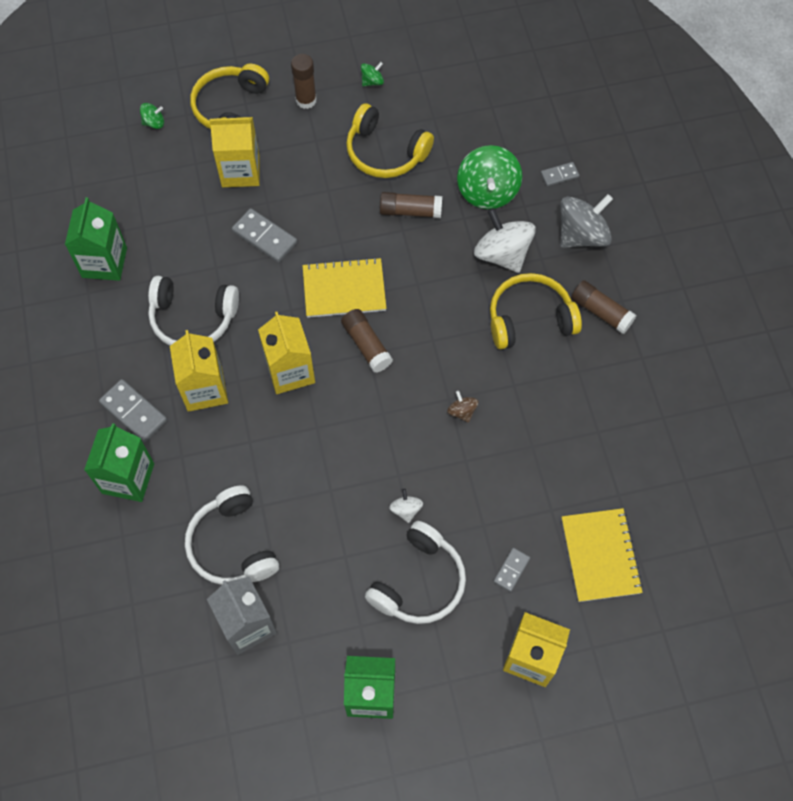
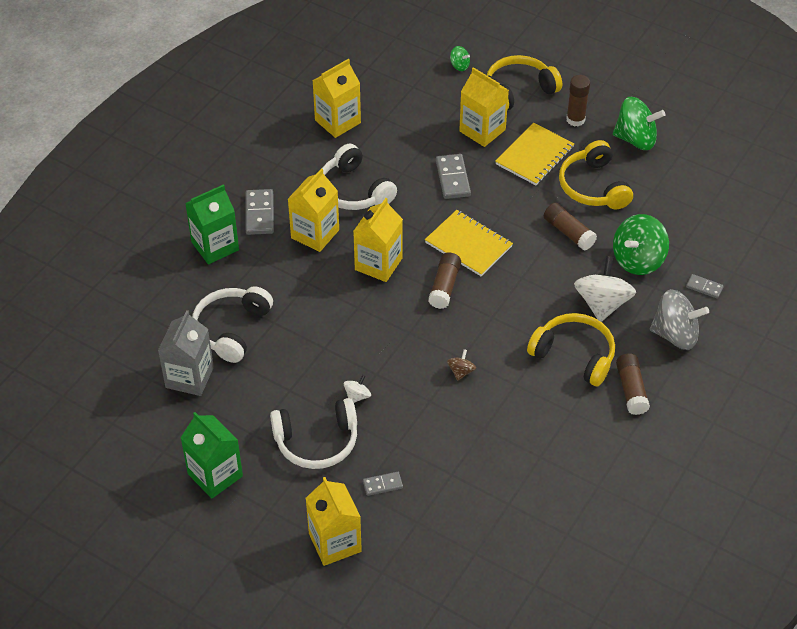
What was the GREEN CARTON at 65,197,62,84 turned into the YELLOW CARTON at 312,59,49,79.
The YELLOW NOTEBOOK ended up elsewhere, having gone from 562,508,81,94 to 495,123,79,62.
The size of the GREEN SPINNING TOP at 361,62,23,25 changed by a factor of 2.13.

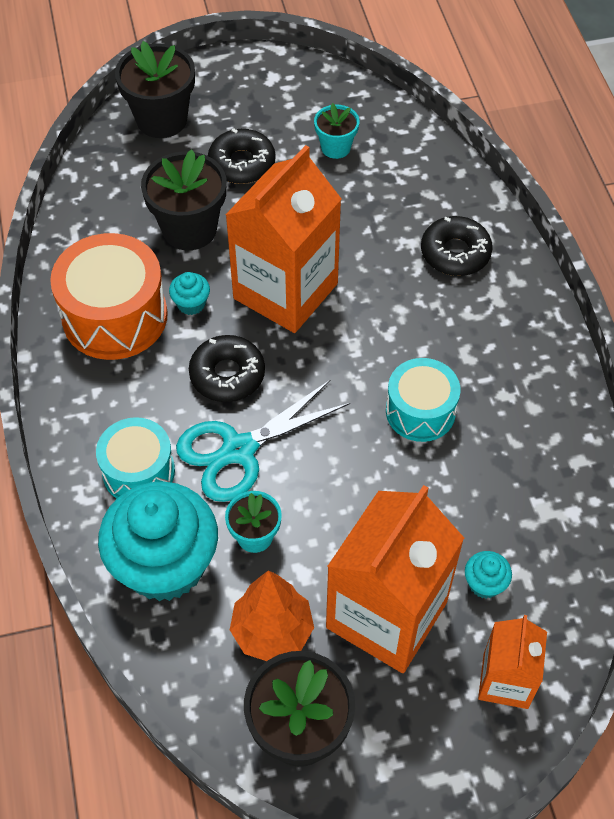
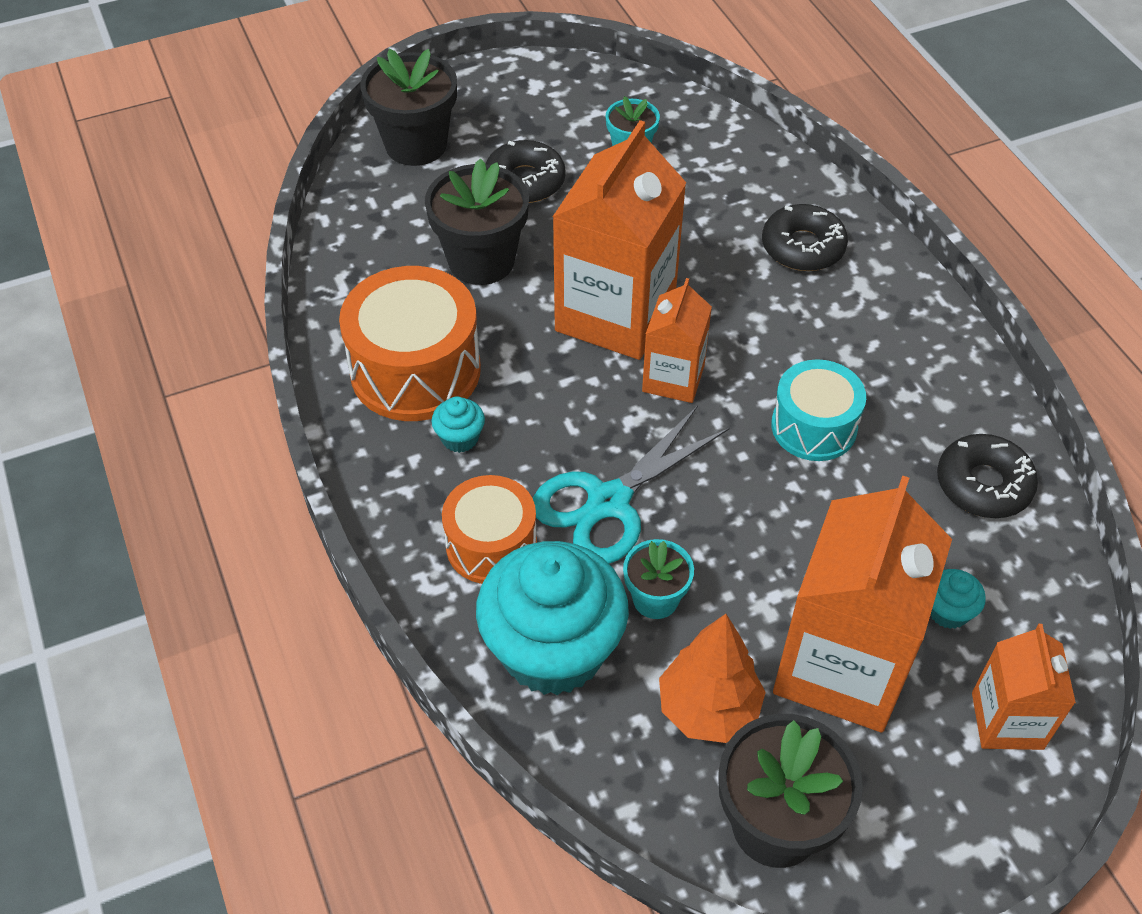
The TURQUOISE CUPCAKE ended up elsewhere, having gone from 169,272,41,43 to 431,396,54,57.
What was the TURQUOISE DRUM at 96,417,79,82 turned into the ORANGE DRUM at 442,475,95,109.
The second view gained the ORANGE CARTON at 642,278,70,125.
The BLACK DONUT ended up elsewhere, having gone from 189,335,76,67 to 937,434,101,84.

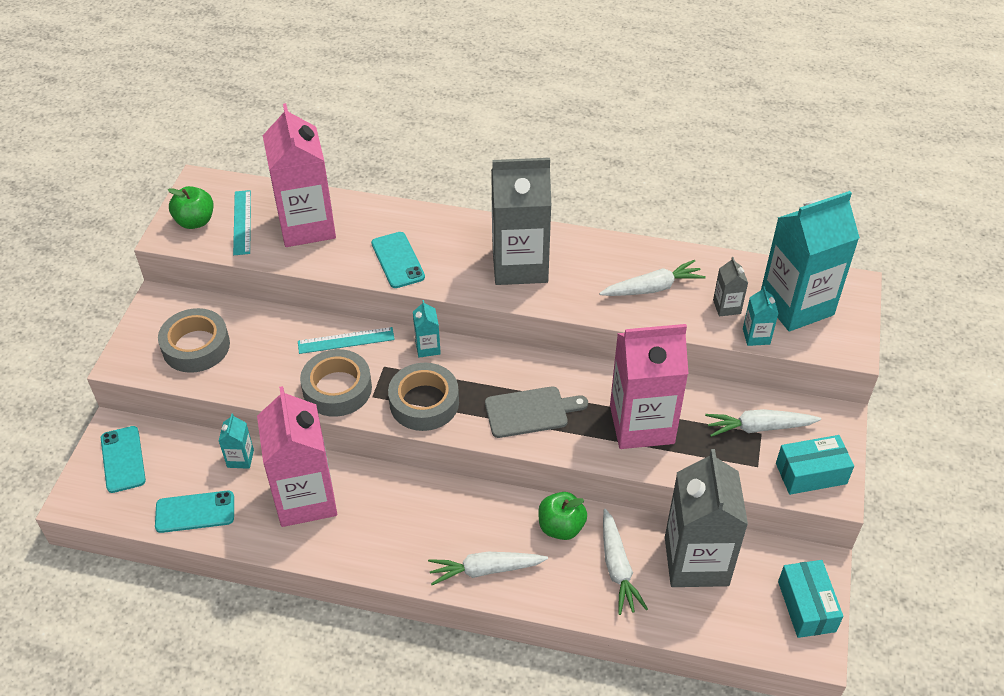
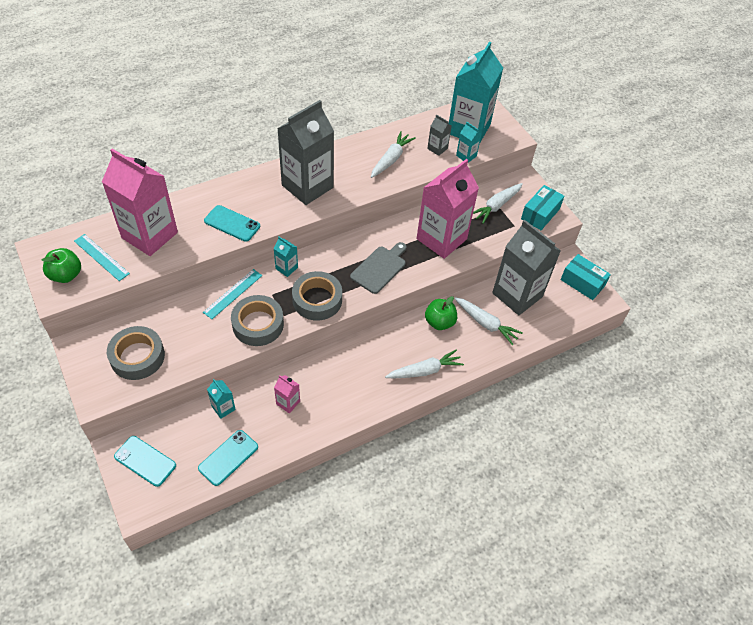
The size of the PINK CARTON at 257,386,80,141 changed by a factor of 0.42.
The WHITE CARROT at 428,552,120,33 ended up facing another way, 150 degrees counterclockwise from before.

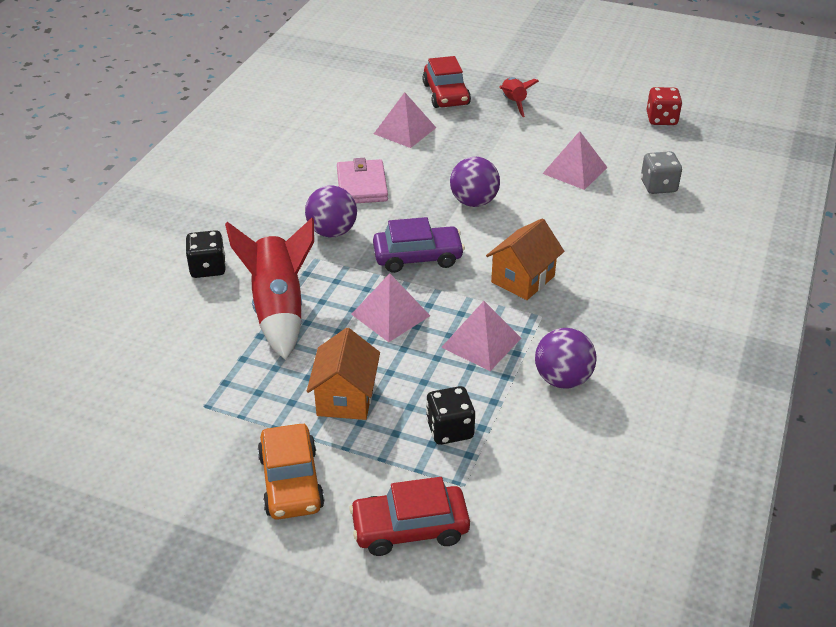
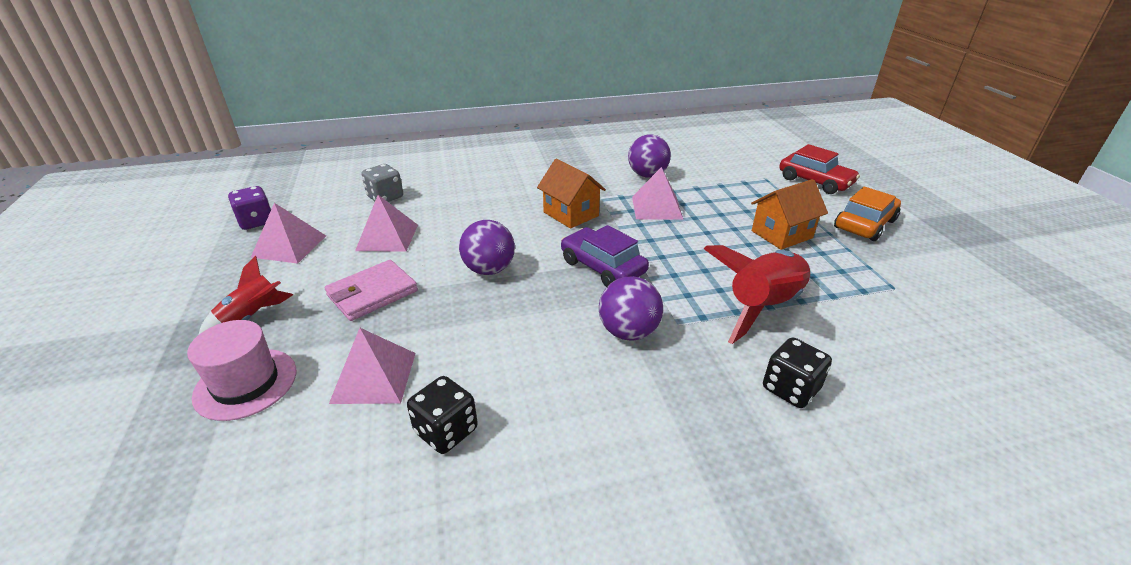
Where the RED CAR stood at 422,56,49,52, the PINK HAT came to stand at 187,320,109,101.
What was the RED DICE at 647,87,35,38 turned into the PURPLE DICE at 228,186,43,44.
The PINK PYRAMID ended up elsewhere, having gone from 351,273,79,69 to 251,203,75,61.
The PINK WALLET ended up elsewhere, having gone from 337,158,51,45 to 325,260,93,61.
The BLACK DICE ended up elsewhere, having gone from 426,386,49,59 to 407,376,71,78.
The ORANGE HOUSE at 486,218,78,82 ended up facing another way, 45 degrees clockwise from before.

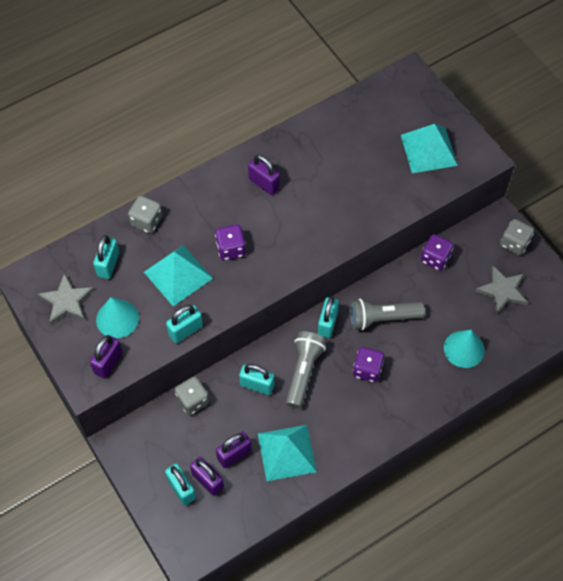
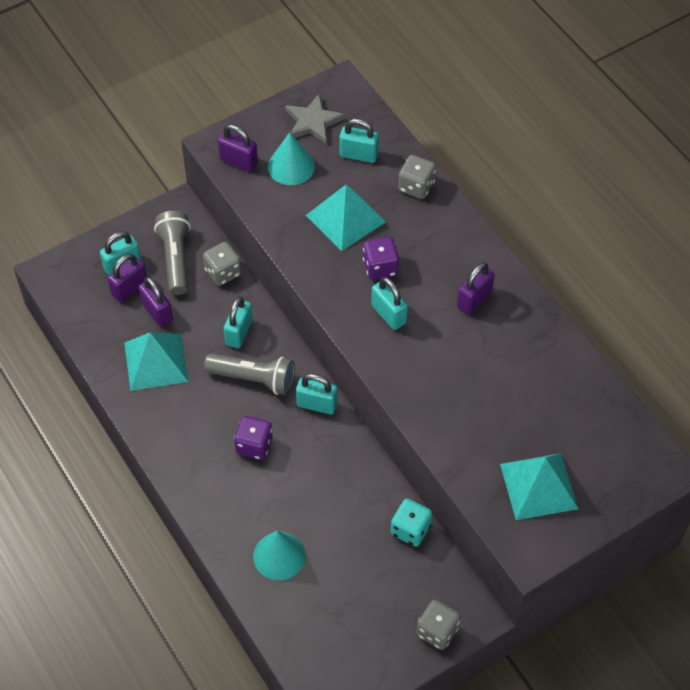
The GREY FLASHLIGHT ended up elsewhere, having gone from 350,299,75,31 to 154,211,36,84.
The TURQUOISE PADLOCK ended up elsewhere, having gone from 166,305,37,38 to 371,277,37,53.
What was the PURPLE DICE at 421,234,32,37 turned into the TURQUOISE DICE at 391,499,41,48.
The second view lost the GREY STAR at 475,265,53,49.

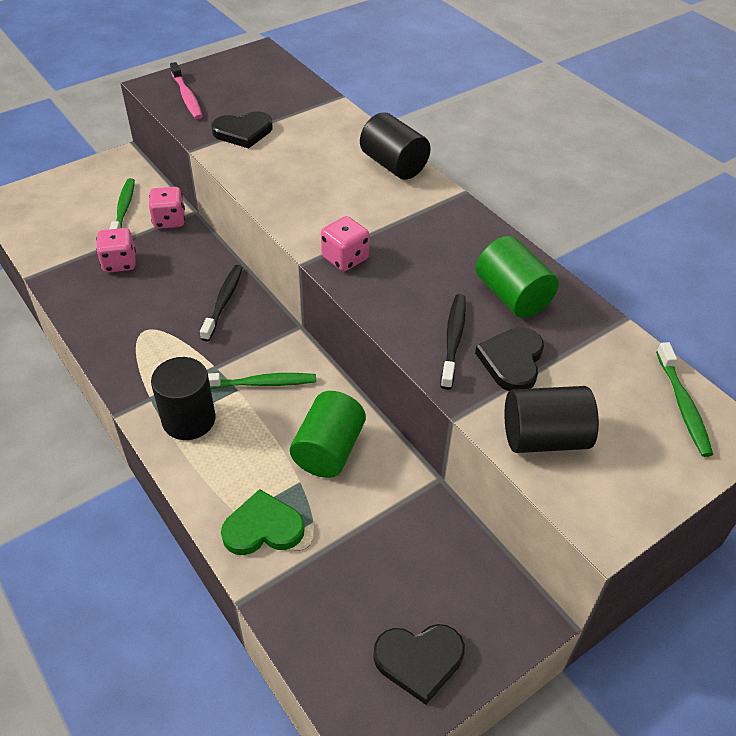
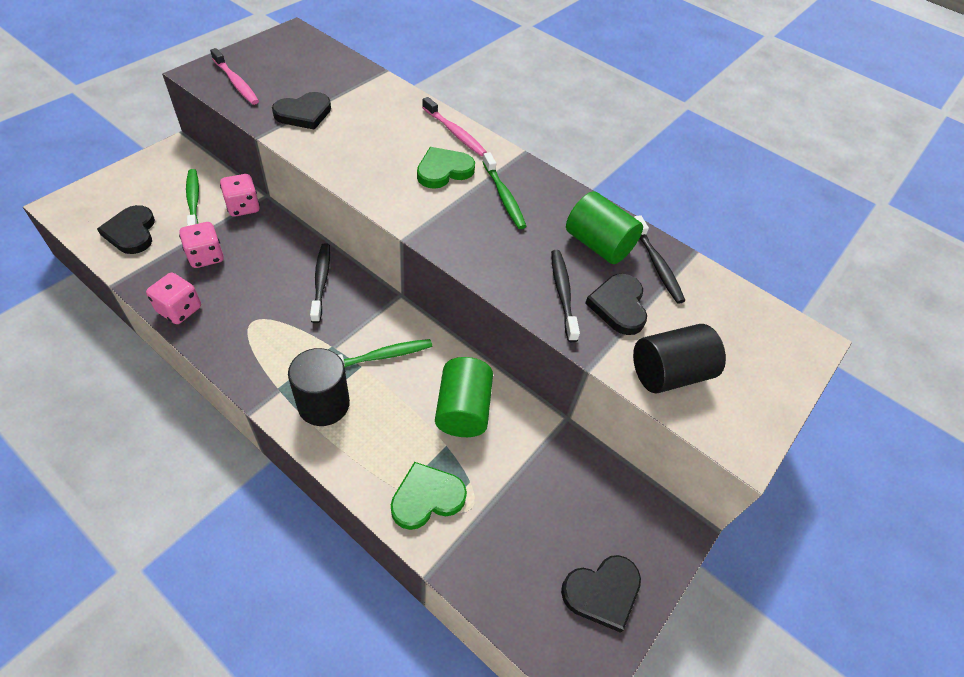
The second view gained the BLACK HEART at 97,205,58,49.
The PINK DICE ended up elsewhere, having gone from 321,216,49,55 to 146,273,55,51.
The second view gained the GREEN HEART at 417,147,58,42.
Where the BLACK CYLINDER stood at 360,112,71,67, the PINK TOOTHBRUSH came to stand at 422,97,65,59.
The GREEN TOOTHBRUSH ended up elsewhere, having gone from 656,342,57,115 to 482,152,44,77.
The second view gained the BLACK TOOTHBRUSH at 634,215,51,89.

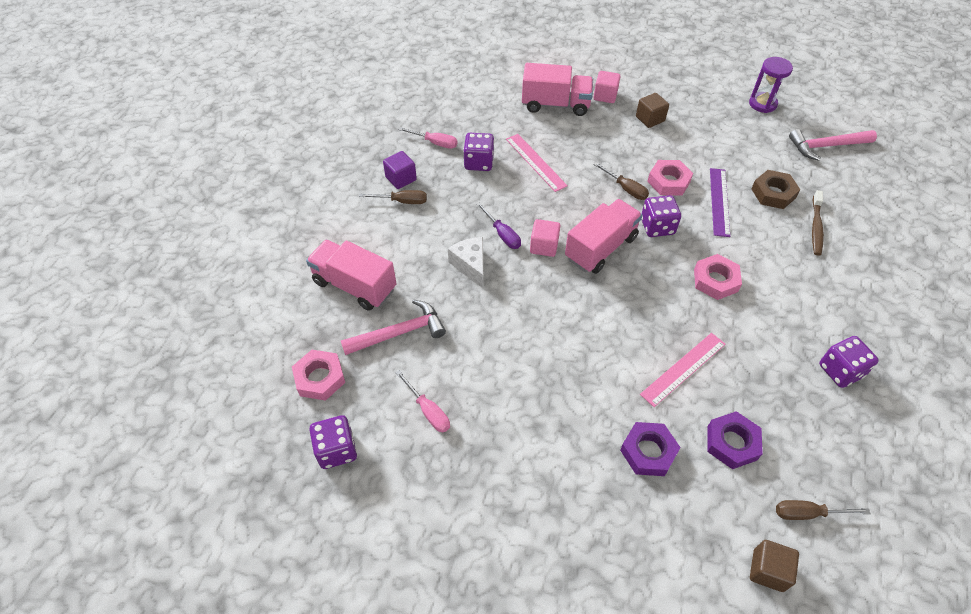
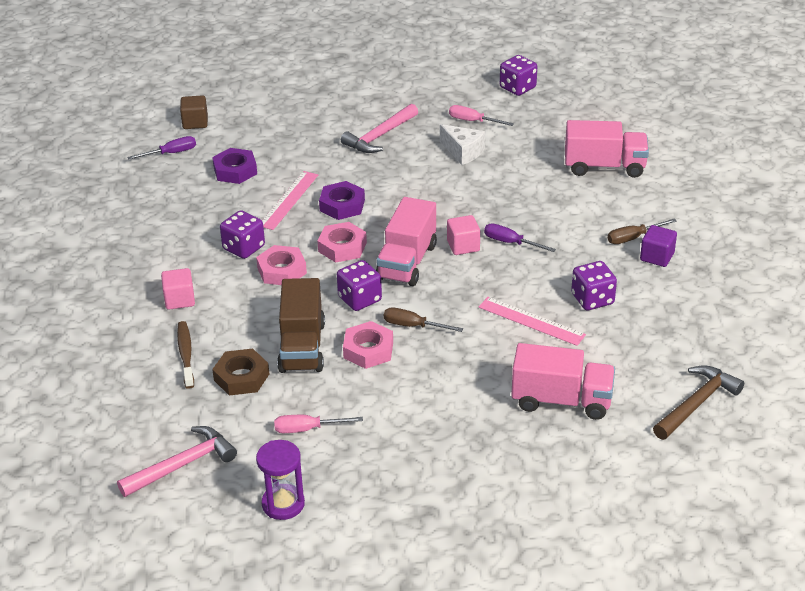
What was the BROWN SCREWDRIVER at 776,500,95,20 turned into the PURPLE SCREWDRIVER at 127,136,69,24.
The PINK CUBE ended up elsewhere, having gone from 593,71,28,32 to 161,268,34,42.
The PURPLE DICE ended up elsewhere, having gone from 819,336,60,52 to 220,210,45,49.
The PINK SCREWDRIVER ended up elsewhere, having gone from 398,127,59,22 to 274,415,89,18.
Where the PURPLE RULER stood at 710,168,20,69, the BROWN TRUCK came to stand at 277,278,48,95.
The PINK NUT ended up elsewhere, having gone from 292,350,53,51 to 317,222,50,41.
The PURPLE NUT ended up elsewhere, having gone from 620,422,61,54 to 319,181,46,39.
The PINK HAMMER ended up elsewhere, having gone from 341,299,105,56 to 341,104,77,49.
The WHITE CHEESE ended up elsewhere, having gone from 448,237,35,51 to 440,124,45,41.
The PINK TRUCK at 522,63,71,53 ended up facing another way, 150 degrees counterclockwise from before.
The second view gained the BROWN HAMMER at 653,365,91,75.
The second view lost the BROWN CUBE at 636,93,33,35.

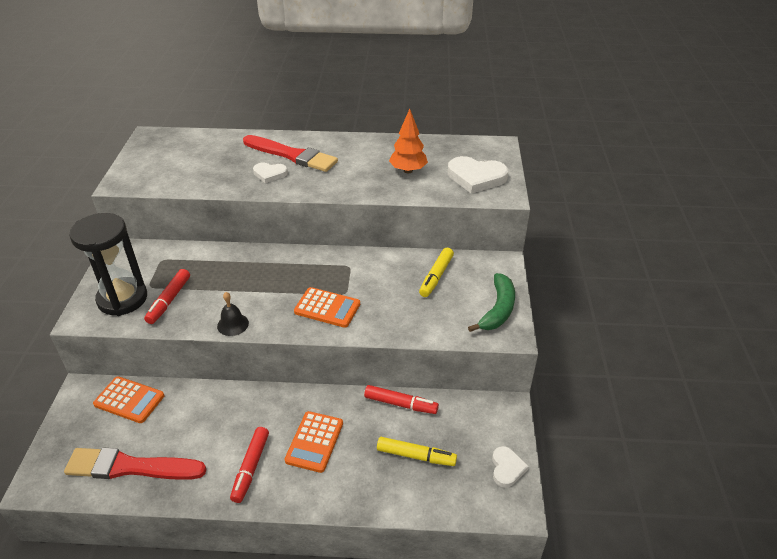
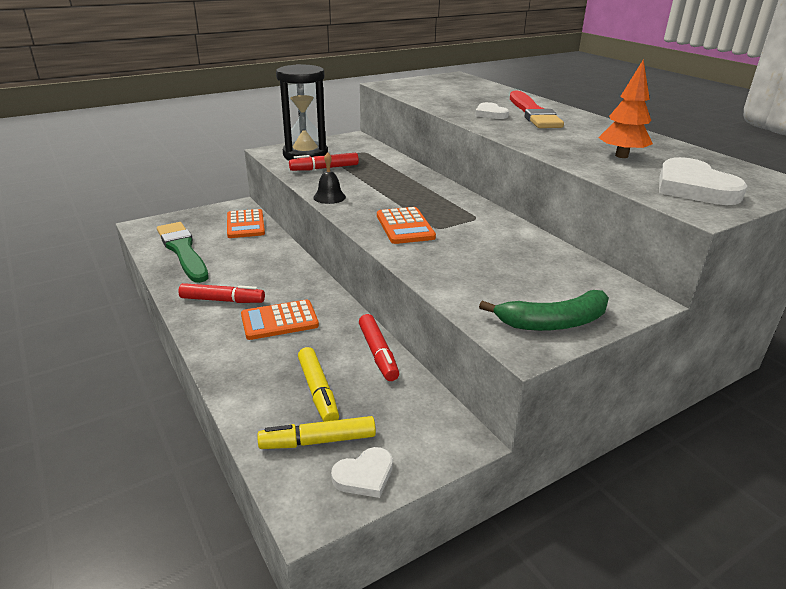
What was the RED BRUSH at 64,448,143,32 turned into the GREEN BRUSH at 157,222,52,61.
The RED MARKER at 230,427,39,76 ended up facing another way, 150 degrees counterclockwise from before.
The YELLOW MARKER ended up elsewhere, having gone from 419,248,35,49 to 257,416,119,33.

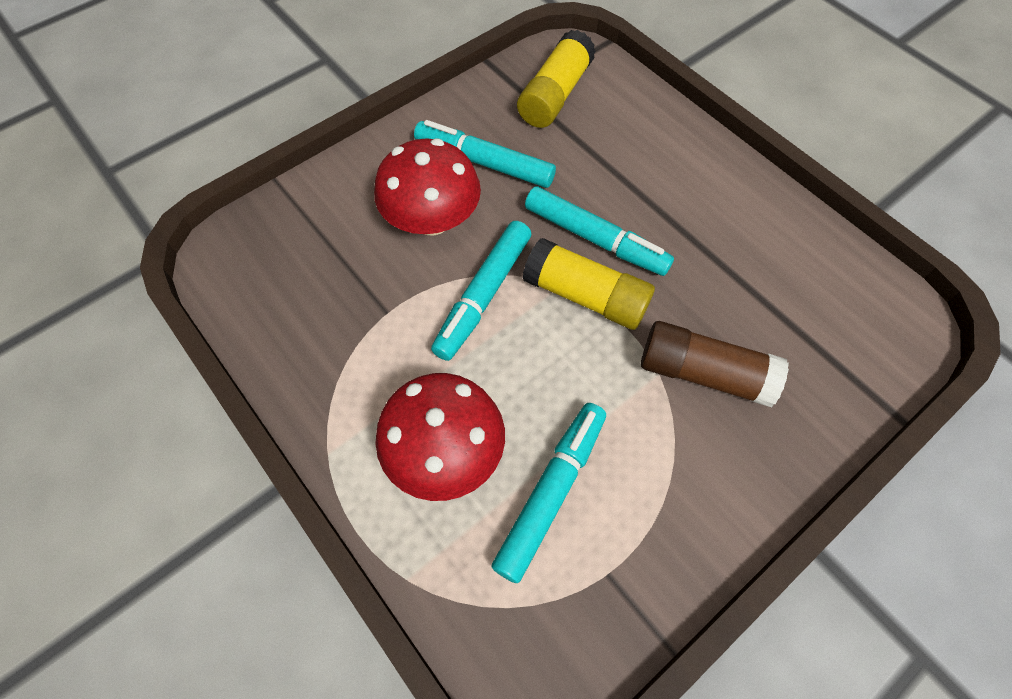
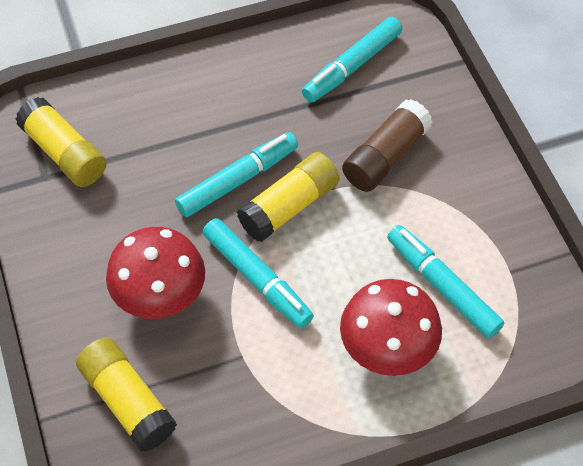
The second view gained the YELLOW GLUE STICK at 76,337,101,115.
The TURQUOISE MARKER ended up elsewhere, having gone from 414,120,142,68 to 302,17,100,85.

